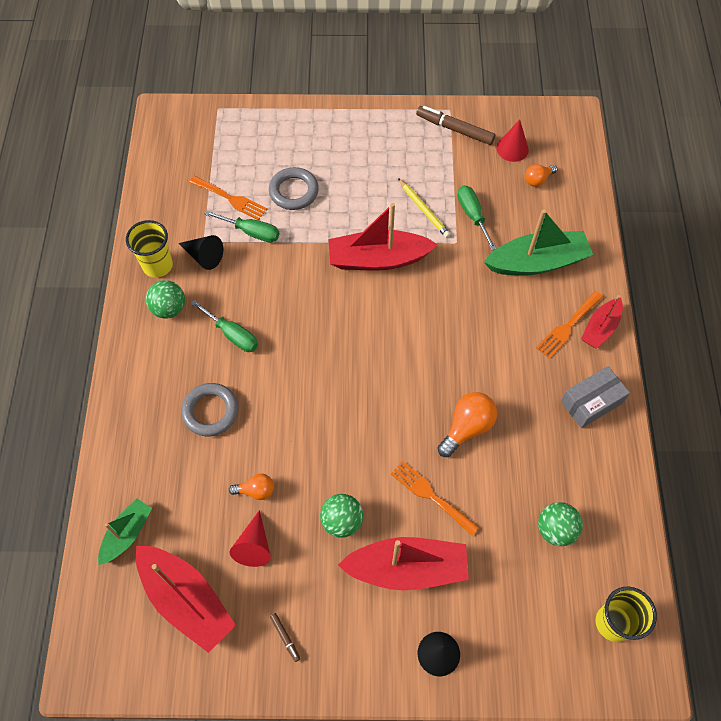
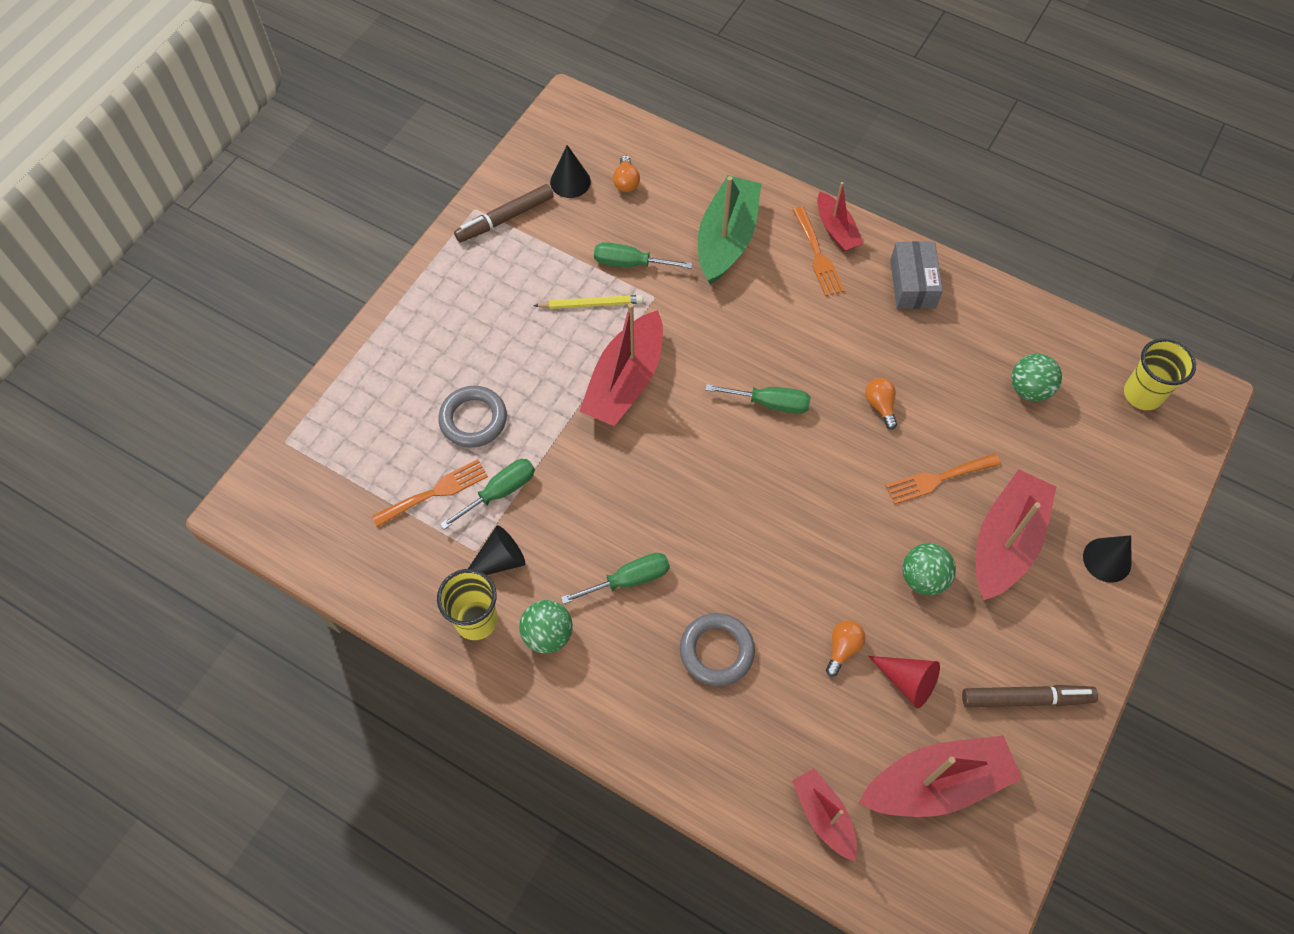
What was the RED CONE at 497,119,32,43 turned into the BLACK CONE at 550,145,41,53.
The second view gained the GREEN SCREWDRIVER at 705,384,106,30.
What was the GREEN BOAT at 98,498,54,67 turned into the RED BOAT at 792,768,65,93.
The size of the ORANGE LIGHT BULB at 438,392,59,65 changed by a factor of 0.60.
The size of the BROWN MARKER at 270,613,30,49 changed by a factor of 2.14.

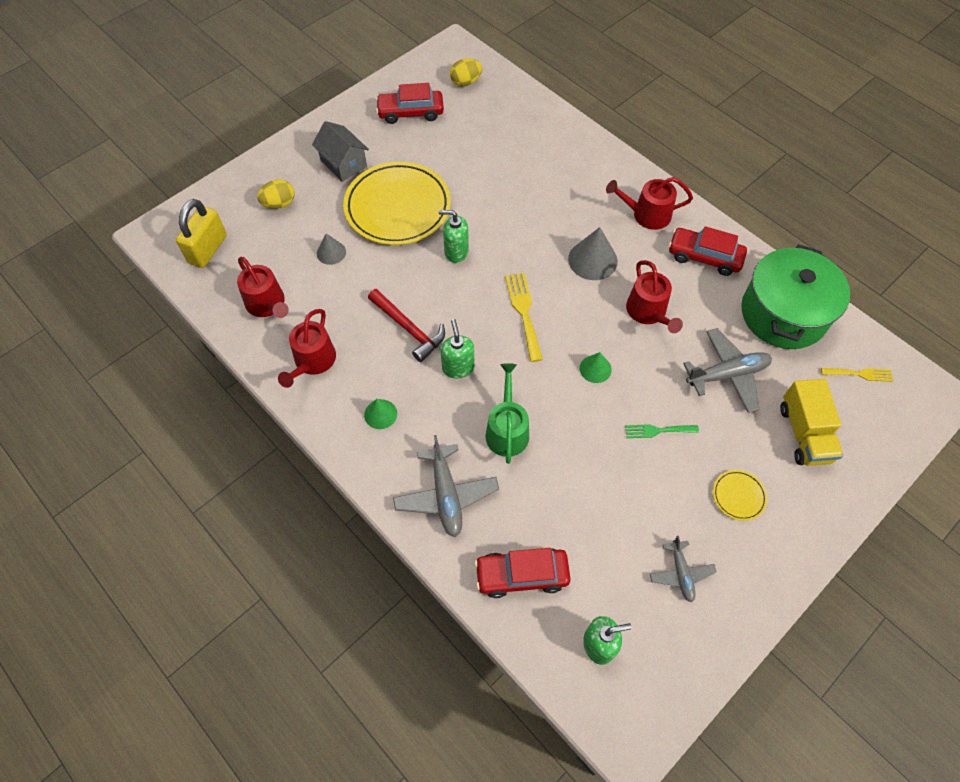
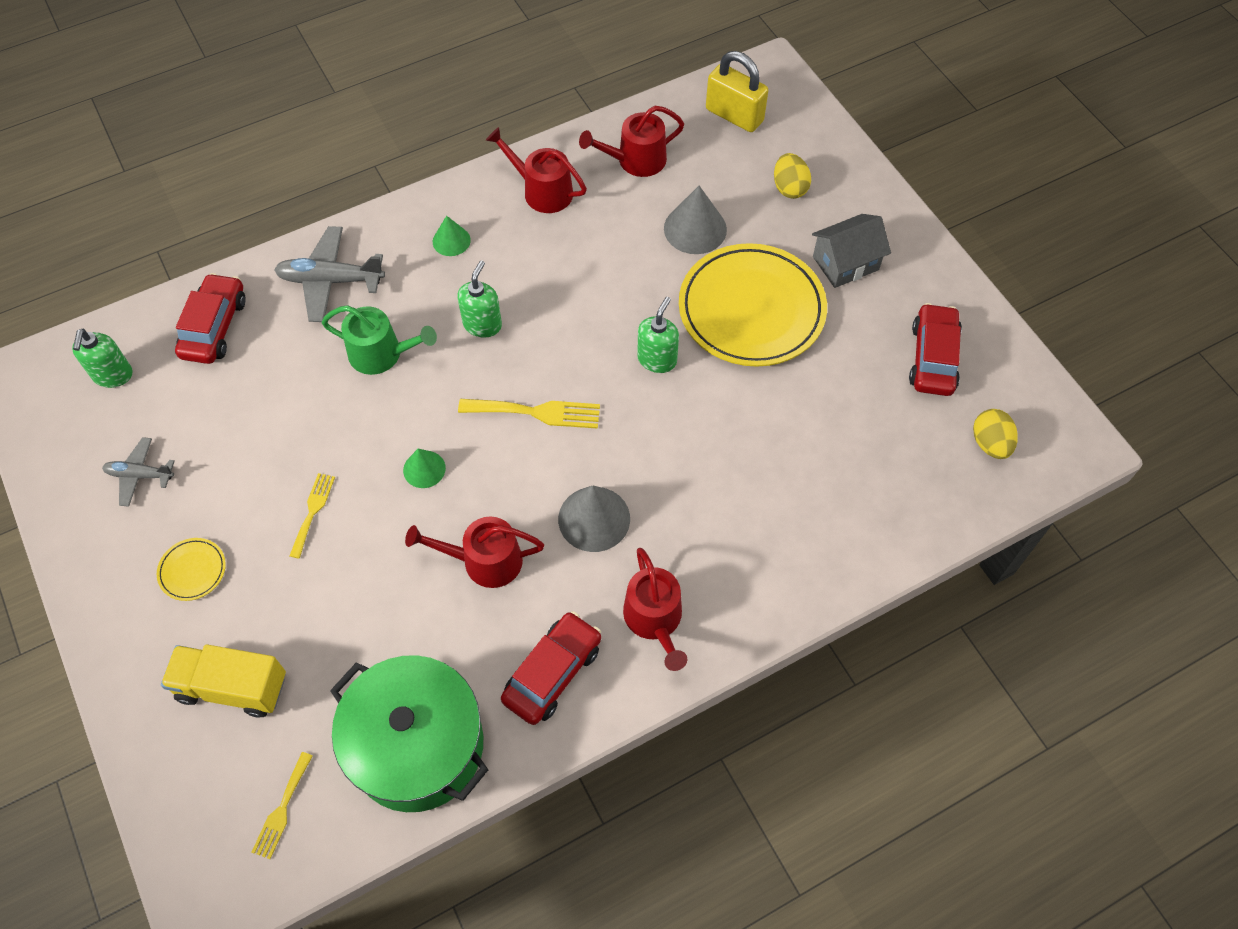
What was the GREEN FORK at 625,424,74,14 turned into the YELLOW FORK at 289,473,46,85.
The GREEN SOAP DISPENSER at 441,319,33,59 ended up facing another way, 75 degrees counterclockwise from before.
The RED WATERING CAN at 606,177,87,53 ended up facing another way, 150 degrees clockwise from before.
The size of the GREY CONE at 317,233,29,32 changed by a factor of 1.67.
The second view lost the RED HAMMER at 368,289,77,73.
The second view lost the GREY PLANE at 683,328,89,85.

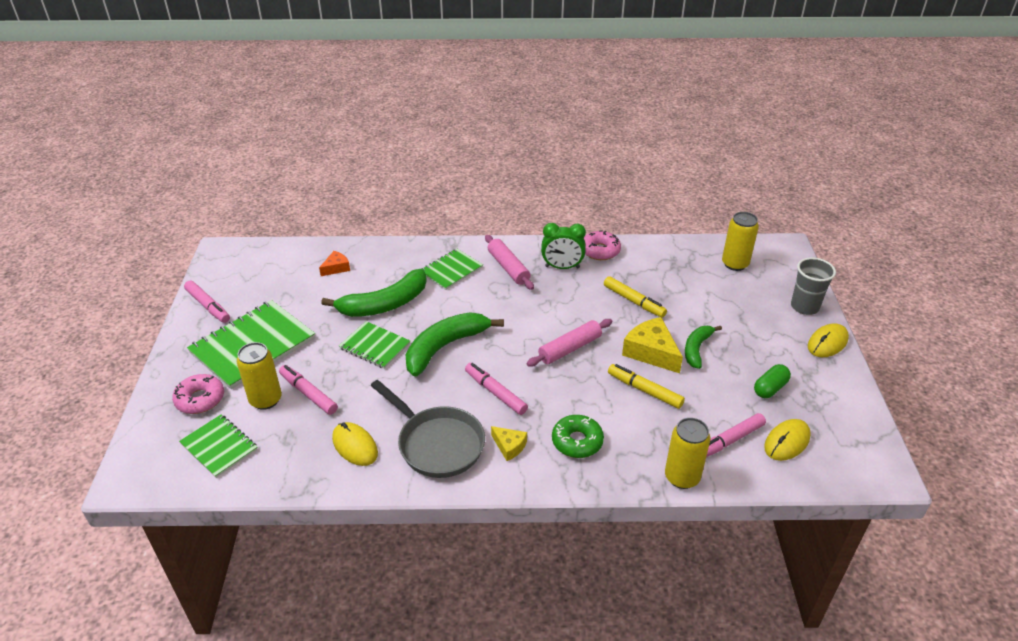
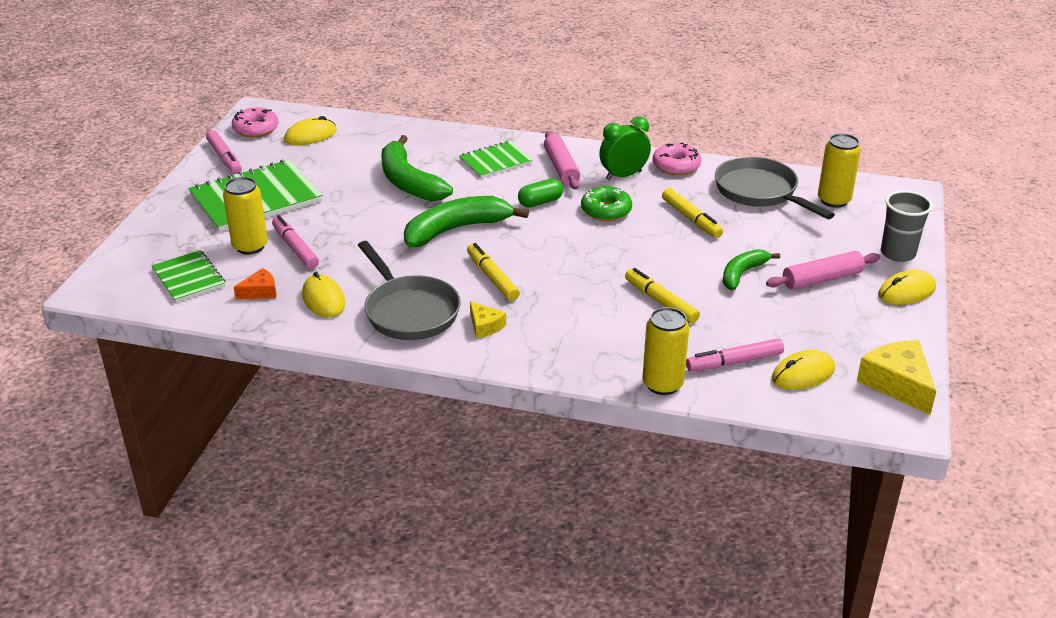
The PINK DONUT ended up elsewhere, having gone from 172,374,52,40 to 232,107,47,30.
The ORANGE CHEESE ended up elsewhere, having gone from 319,251,31,25 to 234,268,42,31.
The second view gained the YELLOW MOUSE at 284,116,53,29.
The GREEN BANANA at 321,269,106,48 ended up facing another way, 75 degrees clockwise from before.
What was the PINK MARKER at 465,363,63,52 turned into the YELLOW MARKER at 467,243,53,58.
The GREEN CAPSULE ended up elsewhere, having gone from 754,364,37,34 to 518,179,45,28.
The GREEN DONUT ended up elsewhere, having gone from 552,415,52,43 to 581,186,51,35.
The GREEN CLOCK at 541,223,45,46 ended up facing another way, 135 degrees clockwise from before.
The second view gained the GREY PAN at 715,157,120,62.
The PINK ROLLING PIN ended up elsewhere, having gone from 526,319,86,48 to 766,251,114,38.
The YELLOW CHEESE ended up elsewhere, having gone from 622,317,61,56 to 857,340,79,75.
The second view lost the GREEN NOTEBOOK at 339,321,71,48.

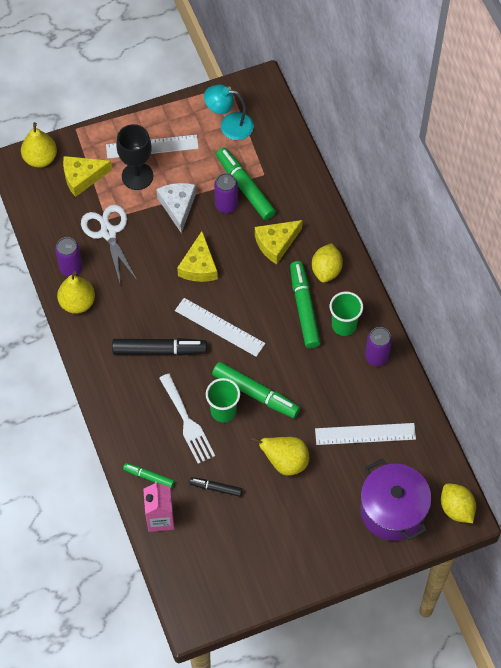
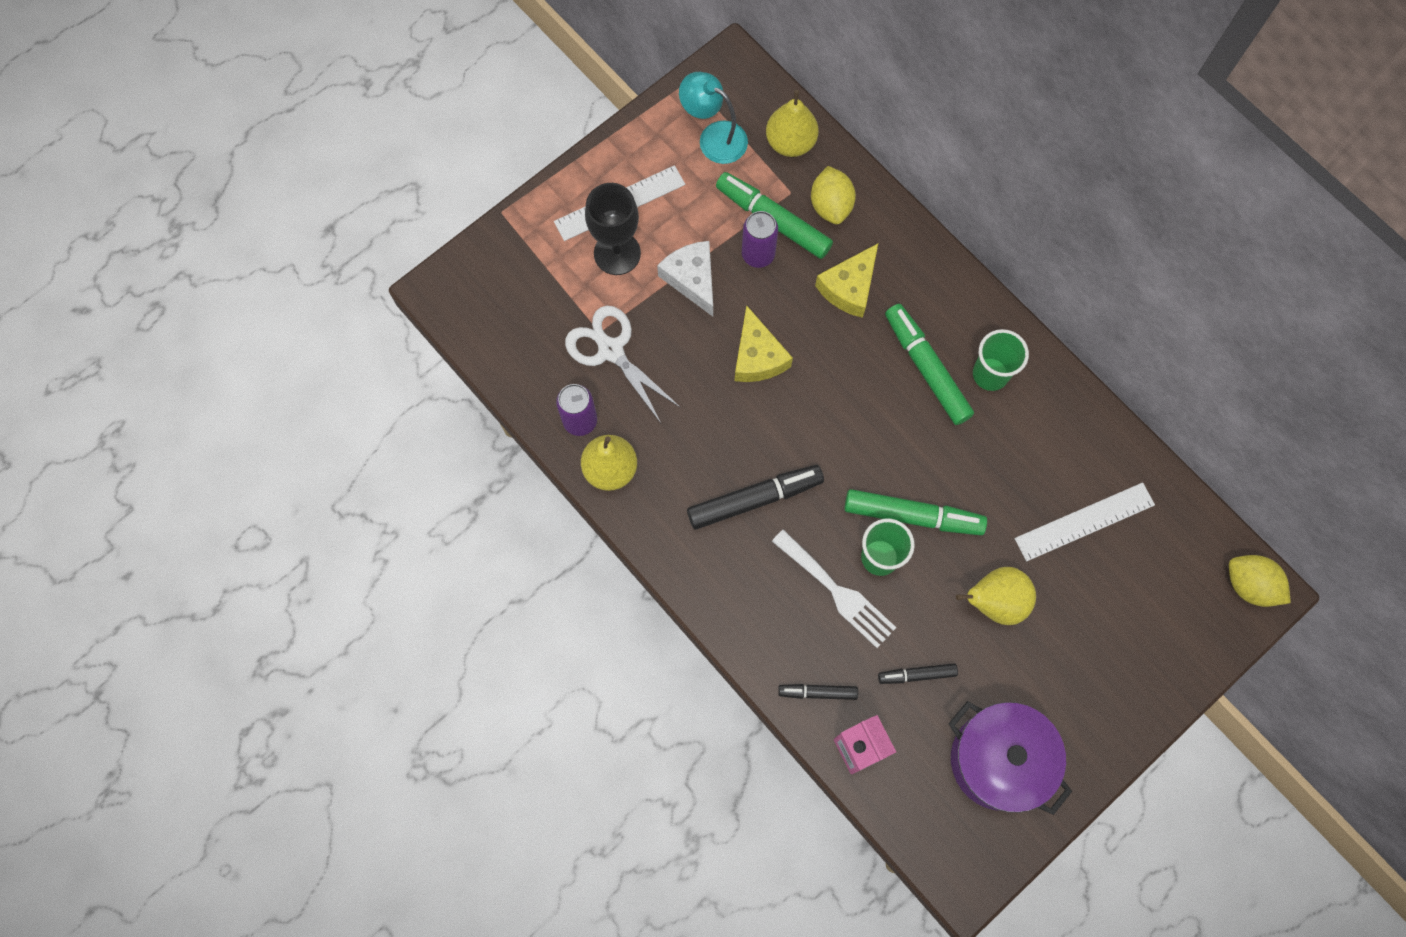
The TURQUOISE LAMP at 204,85,50,55 ended up facing another way, 45 degrees clockwise from before.
The YELLOW PEAR ended up elsewhere, having gone from 21,122,36,45 to 766,90,52,67.
What was the GREEN MARKER at 123,463,51,25 turned into the BLACK MARKER at 778,684,80,16.
The YELLOW LEMON ended up elsewhere, having gone from 312,243,31,40 to 811,166,45,58.
The PURPLE POT ended up elsewhere, having gone from 360,459,71,82 to 949,701,123,114.
The second view lost the YELLOW CHEESE at 63,156,49,41.
The second view lost the WHITE RULER at 175,298,90,59.
The second view lost the PURPLE CAN at 365,327,27,39.

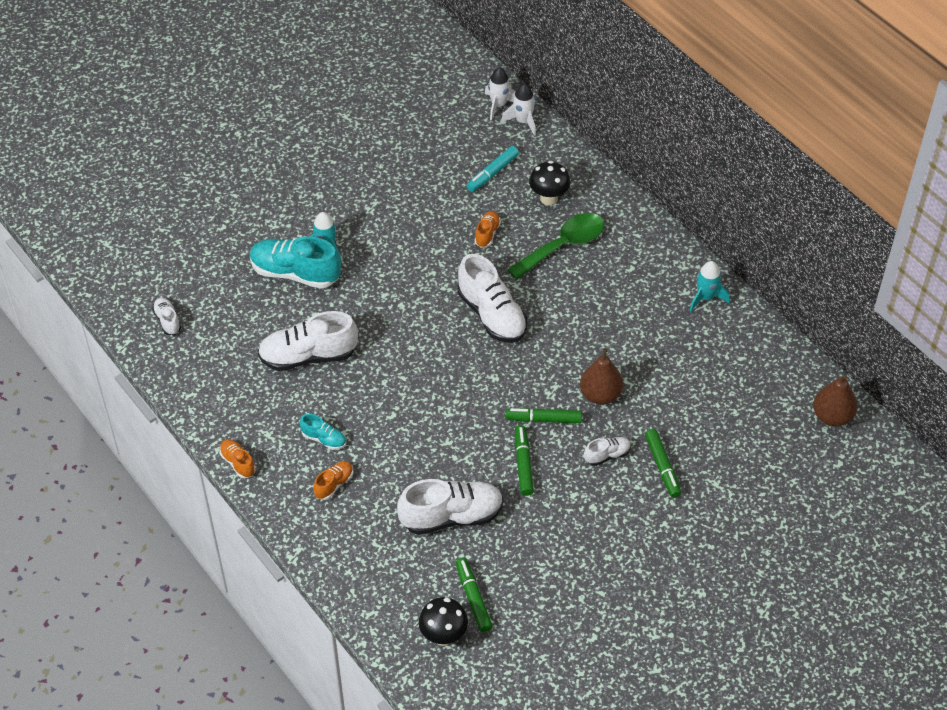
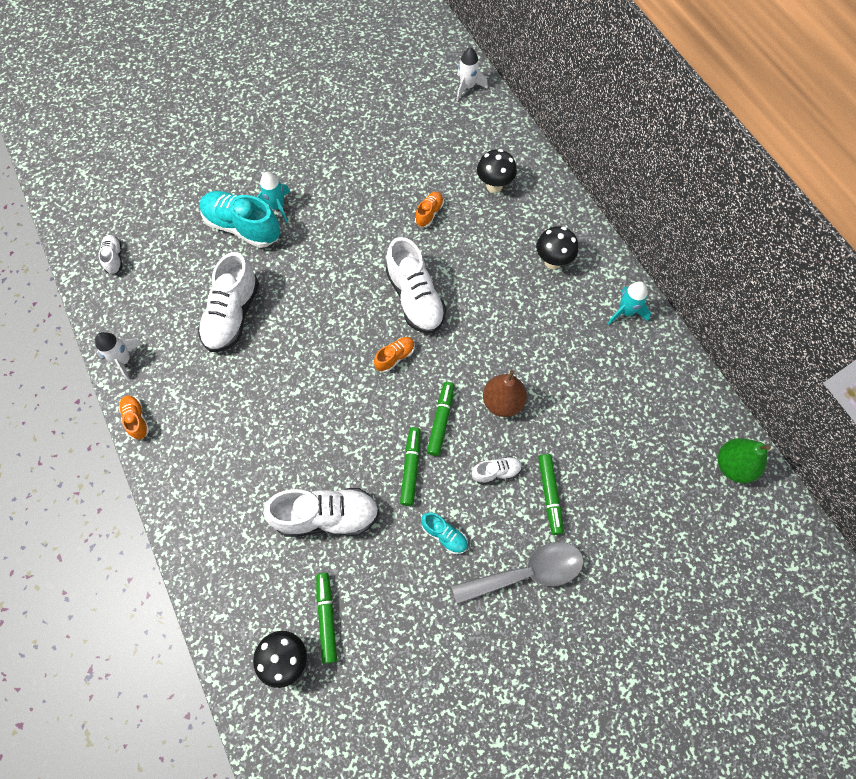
The WHITE ROCKET ended up elsewhere, having gone from 501,84,35,52 to 95,332,47,49.
The WHITE SHOE at 258,311,100,60 ended up facing another way, 75 degrees counterclockwise from before.
The ORANGE SHOE ended up elsewhere, having gone from 313,461,40,39 to 374,337,41,35.
The TURQUOISE SHOE ended up elsewhere, having gone from 300,414,46,36 to 421,512,47,42.
The GREEN MARKER at 505,408,77,15 ended up facing another way, 90 degrees clockwise from before.
The second view gained the GREY SPOON at 452,542,132,63.
The second view gained the BLACK MUSHROOM at 536,226,42,43.
What was the BROWN PEAR at 813,375,44,51 turned into the GREEN PEAR at 718,438,53,45.
The second view lost the TURQUOISE MARKER at 467,146,52,46.
The second view lost the GREEN SPOON at 507,213,97,67.

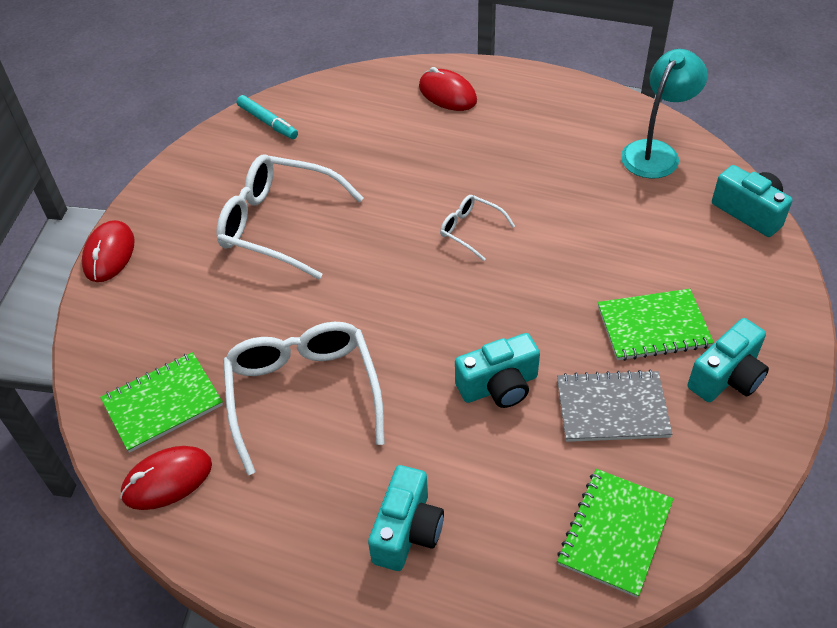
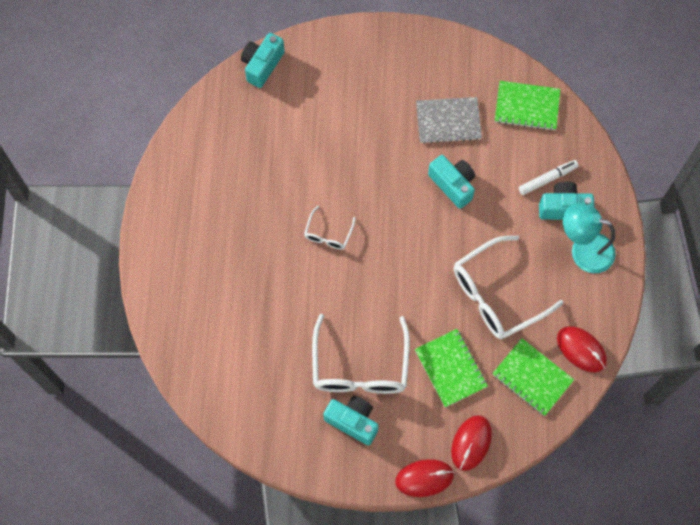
The TURQUOISE CAMERA ended up elsewhere, having gone from 688,318,81,84 to 323,396,56,49.
The GREEN NOTEBOOK ended up elsewhere, having gone from 598,289,116,72 to 415,329,73,78.
The GREY NOTEBOOK at 557,370,115,72 ended up facing another way, 75 degrees counterclockwise from before.
The RED MOUSE ended up elsewhere, having gone from 419,67,58,44 to 451,415,41,56.
The second view gained the WHITE MARKER at 519,160,60,35.
The TURQUOISE LAMP ended up elsewhere, having gone from 621,49,87,130 to 563,203,53,70.
The second view lost the TURQUOISE MARKER at 237,95,61,44.

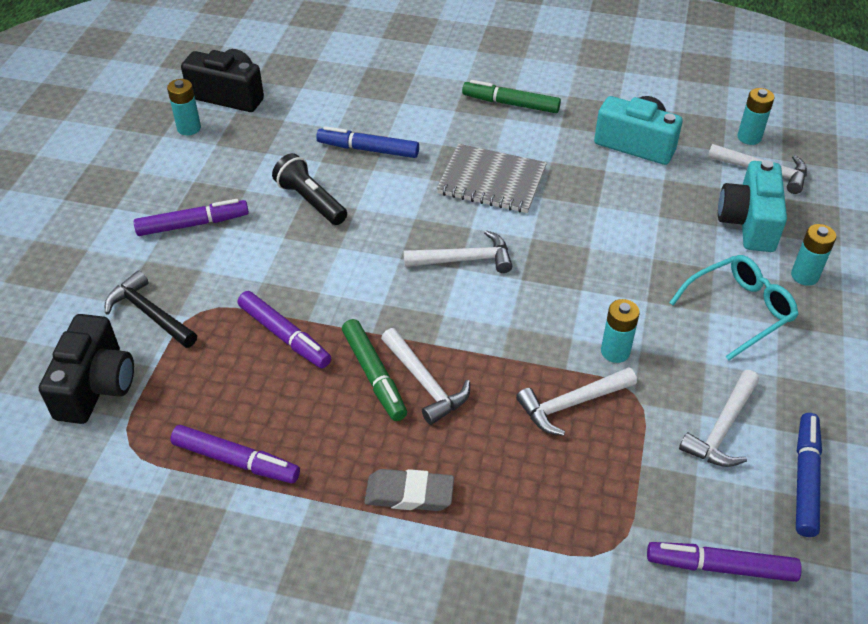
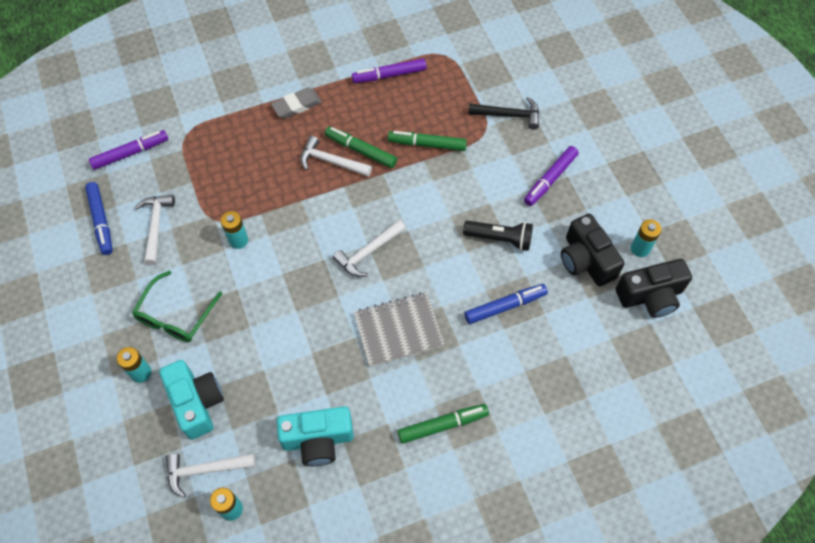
What was the TURQUOISE GLASSES at 669,255,130,105 turned into the GREEN GLASSES at 132,270,90,72.
What was the PURPLE MARKER at 238,291,93,77 turned into the GREEN MARKER at 388,131,79,20.
The BLACK CAMERA ended up elsewhere, having gone from 39,314,95,110 to 561,214,64,73.
The second view lost the WHITE HAMMER at 516,367,121,69.

